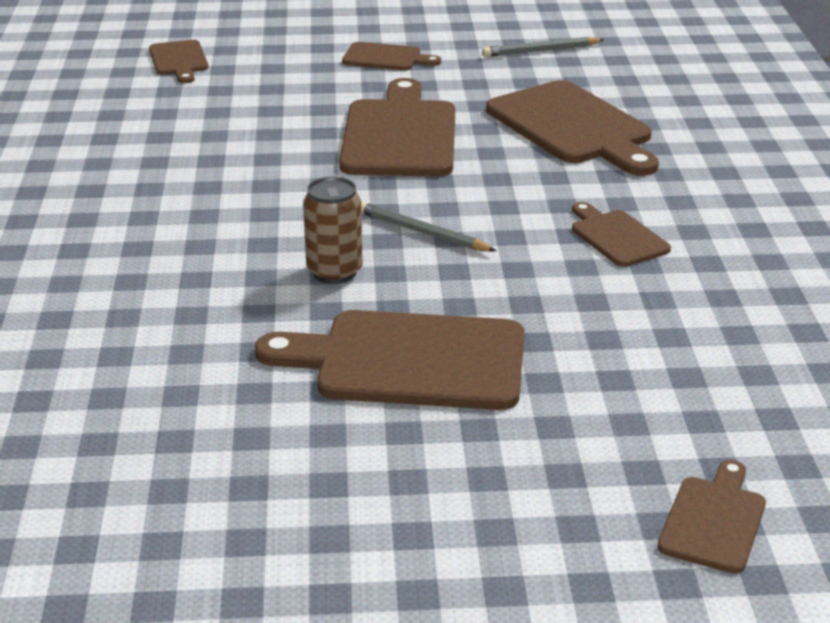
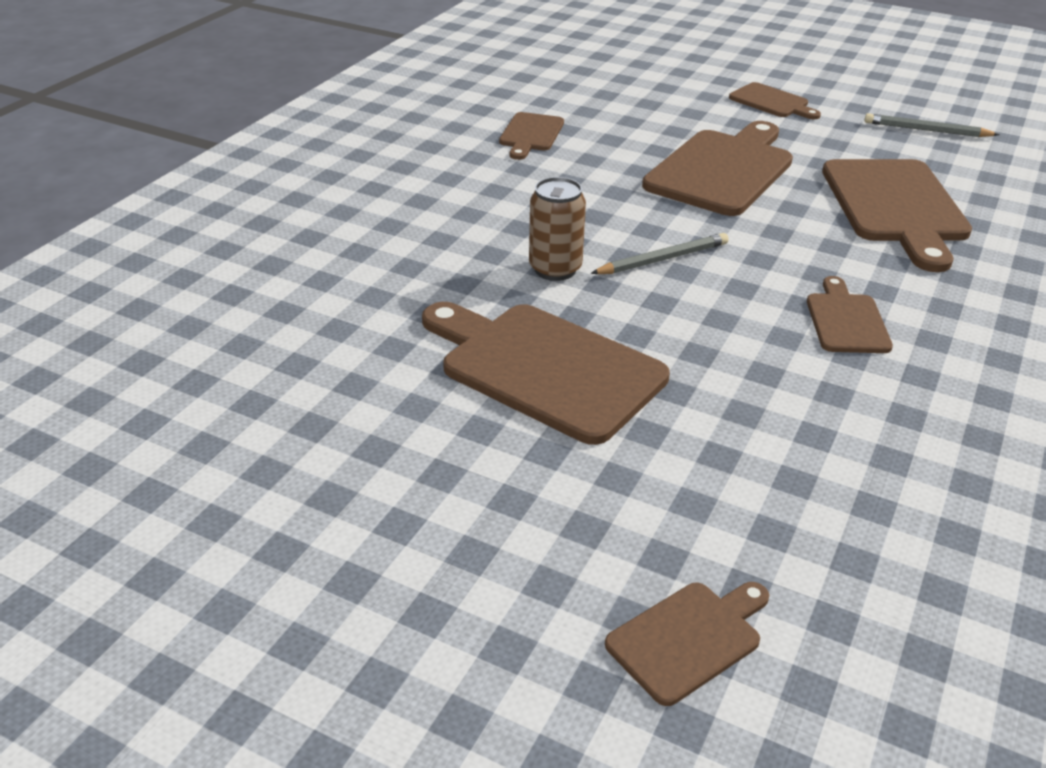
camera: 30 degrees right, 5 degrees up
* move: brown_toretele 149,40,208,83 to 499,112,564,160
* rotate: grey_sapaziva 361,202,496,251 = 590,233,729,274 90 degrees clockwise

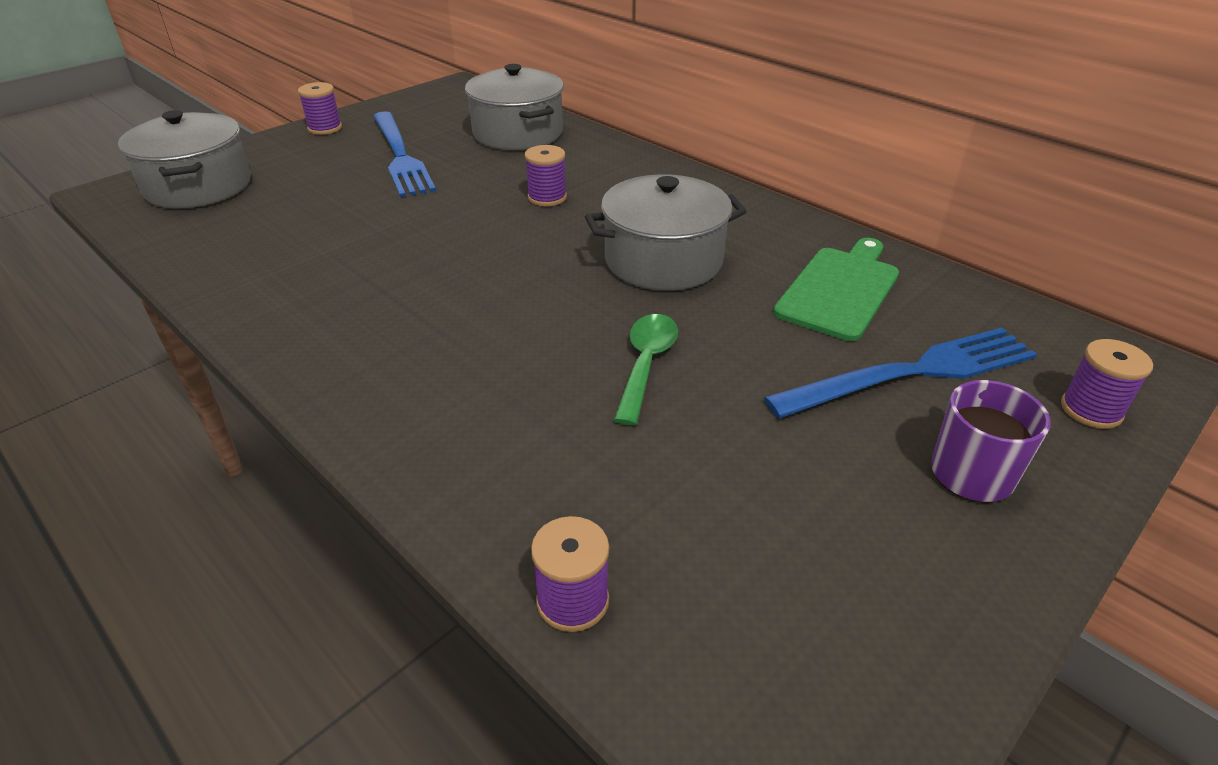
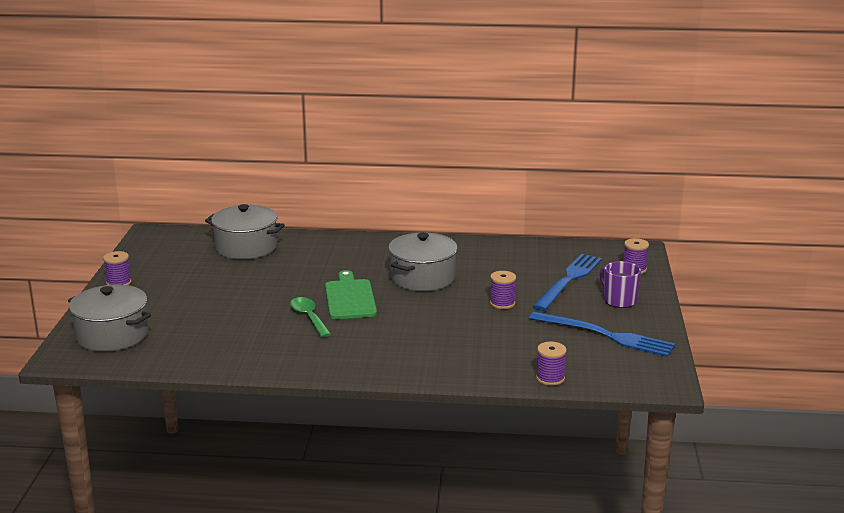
camera: 40 degrees left, 15 degrees down
* move: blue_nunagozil 373,111,436,197 to 529,312,675,357
* move: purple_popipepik 525,145,567,206 to 490,271,516,309
* move: green_toretele 773,238,899,341 to 325,270,377,319
* move: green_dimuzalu 614,314,678,425 to 290,297,331,338

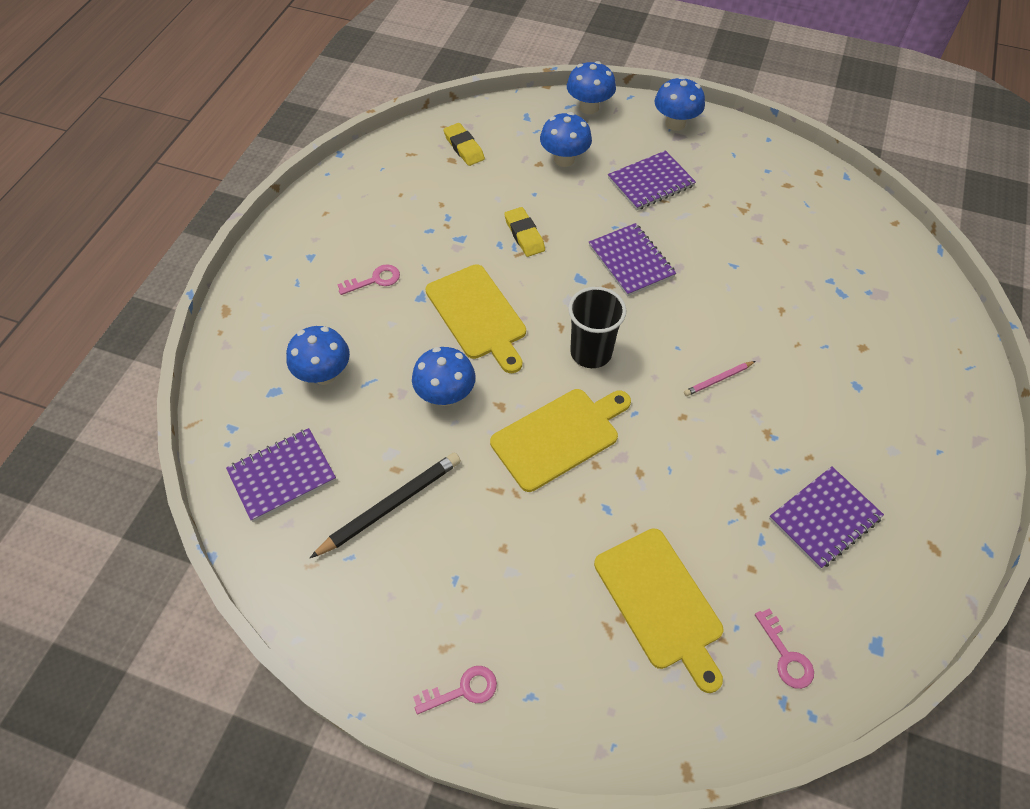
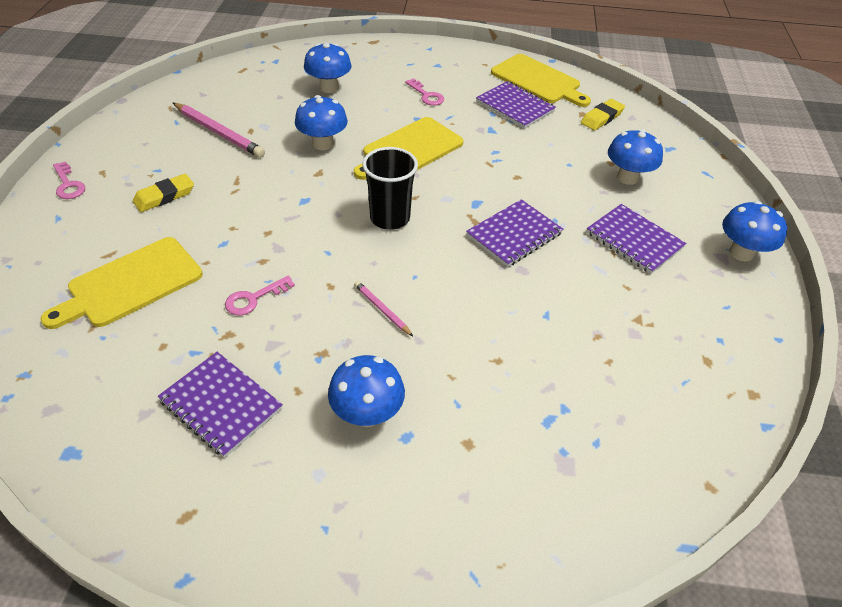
camera: 75 degrees right, 10 degrees down
* move: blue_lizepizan 567,61,616,114 to 328,355,405,427
* move: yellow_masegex 504,207,545,257 to 133,174,194,212
* move: yellow_toretele 490,389,631,492 to 491,54,591,107
* move: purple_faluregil 226,428,336,522 to 476,81,556,129
* recolor: black_sapaziva 310,453,461,558 to pink_sapaziva 173,103,265,158
* move: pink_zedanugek 755,608,814,689 to 225,276,295,315

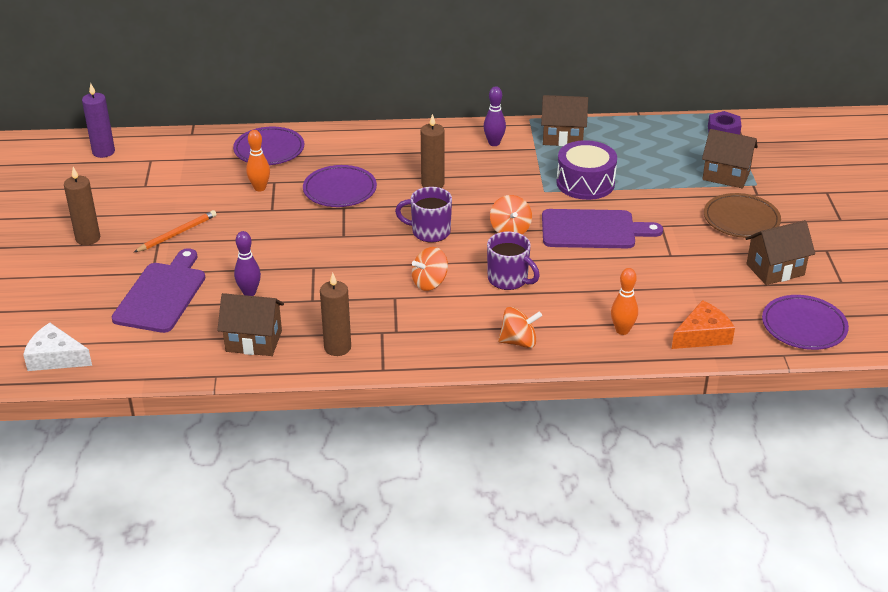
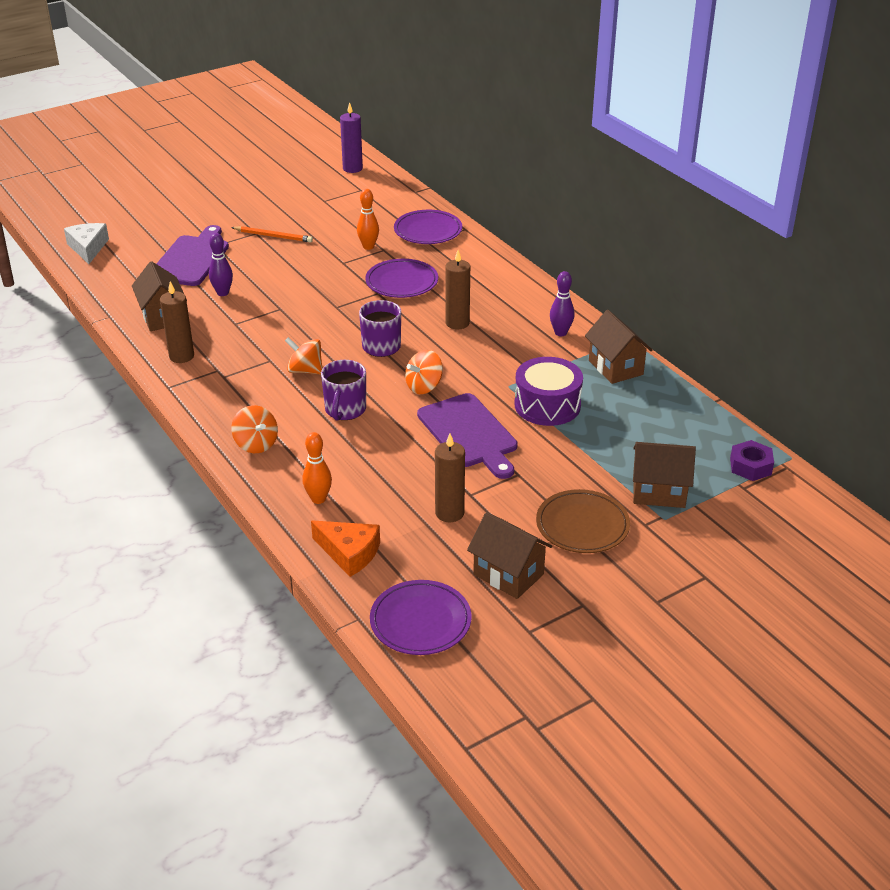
camera: 60 degrees right, 0 degrees up
* rotate: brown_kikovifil 702,129,758,188 = 633,442,696,508 75 degrees counterclockwise
* move: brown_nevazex 64,167,100,245 to 435,434,465,522
* rotate: purple_toretele 112,248,205,333 = 156,225,229,286 60 degrees counterclockwise

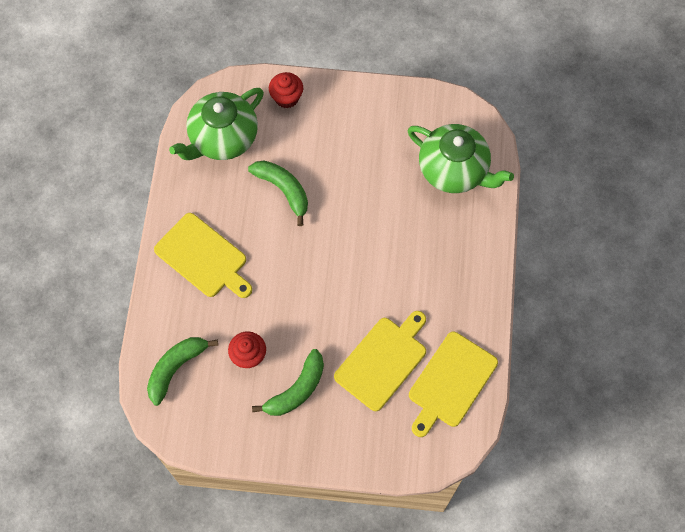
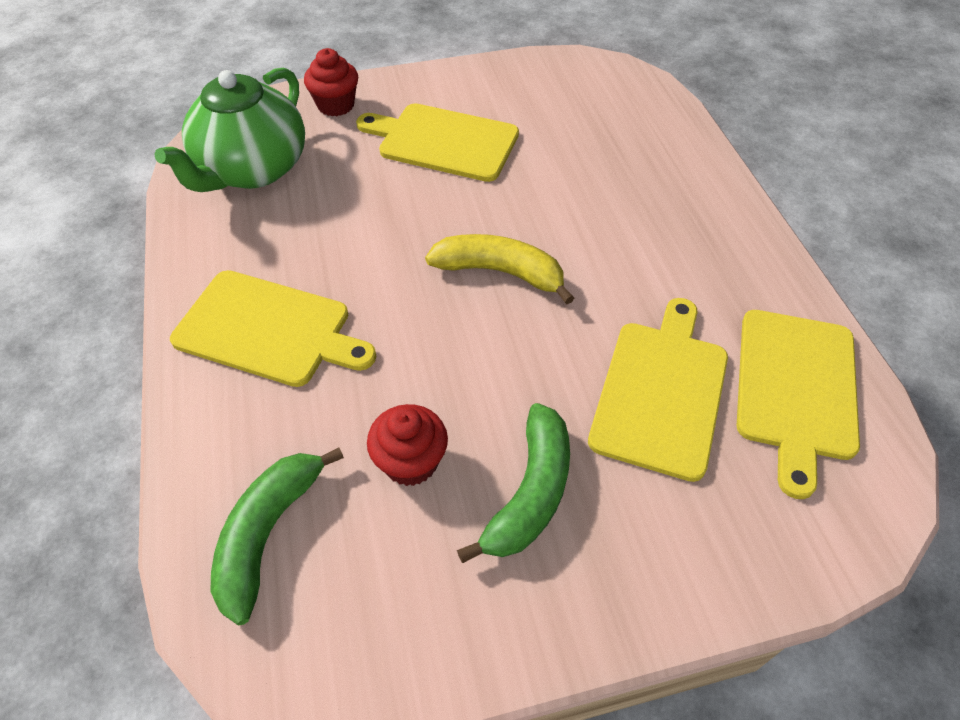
camera: 20 degrees left, 15 degrees down
* delete: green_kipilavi 408,124,514,193
* delete: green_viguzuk 248,161,308,226
* insert: yellow_toretele 356,103,519,182
* insert: yellow_viguzuk 425,234,574,304

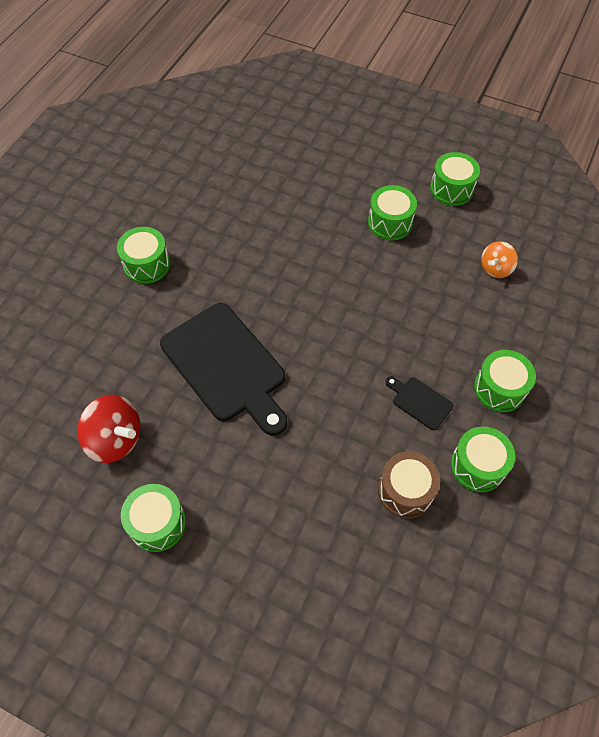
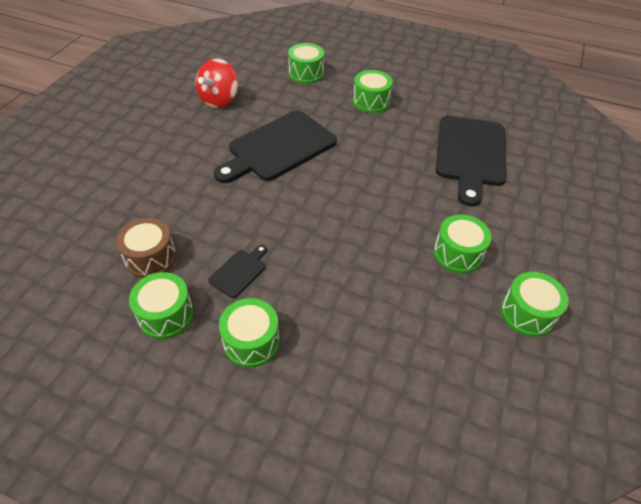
camera: 85 degrees right, 10 degrees down
* delete: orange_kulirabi 481,241,518,278
* move: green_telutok 121,484,186,552 to 288,43,324,84
* insert: black_toretele 436,116,507,207

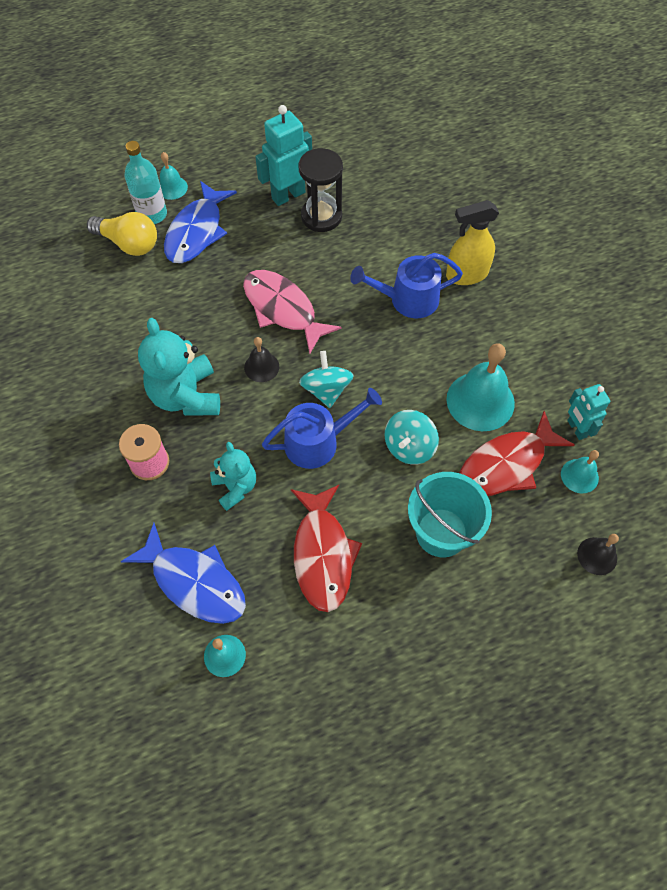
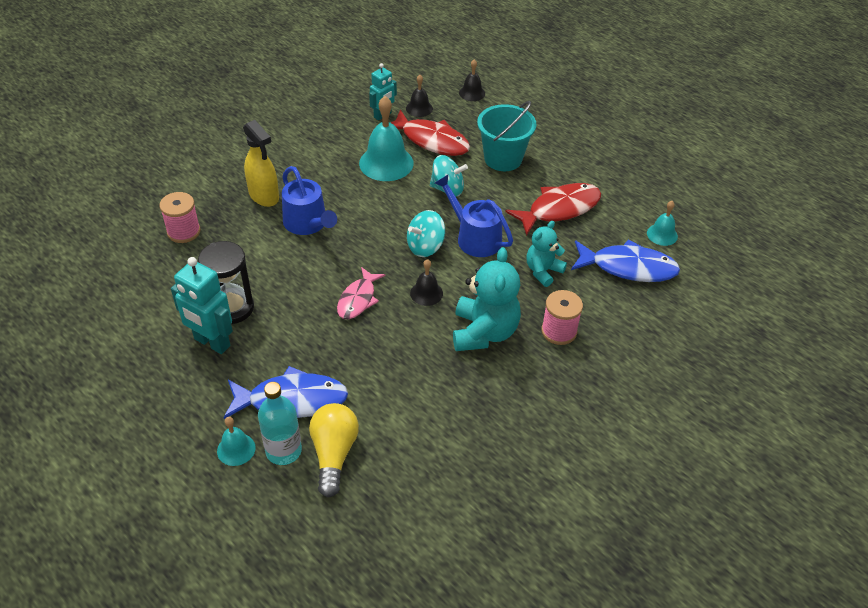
camera: 115 degrees left, 15 degrees down
* resize: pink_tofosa 243,270,341,354 = 337,267,385,319 x0.64
* rotate: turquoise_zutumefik 138,318,220,416 = 453,247,521,351 45 degrees counterclockwise
* recolor: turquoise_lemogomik 561,450,599,493 to black_lemogomik 406,75,433,117
* rotate: blue_tofosa 121,523,246,624 = 571,240,680,282 90 degrees clockwise
* insert: pink_popipepik 160,192,201,243

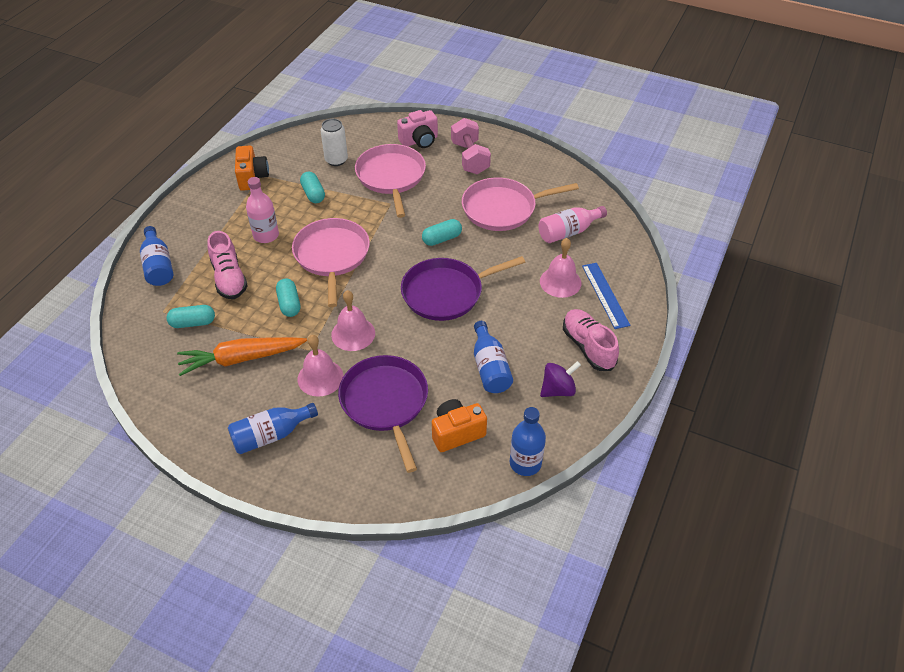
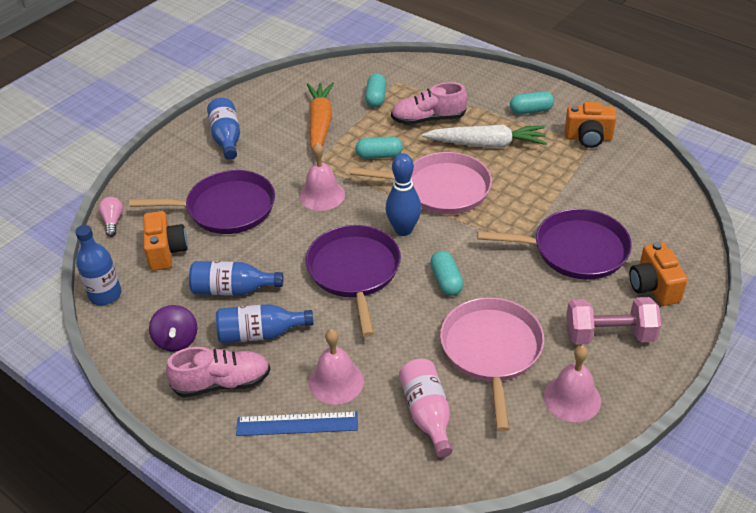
camera: 105 degrees right, 5 degrees down
* recolor: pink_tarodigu 397,110,438,148 to orange_tarodigu 629,242,688,306
* delete: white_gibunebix 320,119,348,166
* recolor: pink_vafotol 355,144,426,218 to purple_vafotol 477,209,632,280
* move: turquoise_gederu 300,171,325,203 to 510,91,554,114
* replace: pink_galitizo 246,177,279,243 to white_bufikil 422,125,547,148
* move: blue_galitizo 140,226,173,286 to 216,304,314,343
* move: pink_lemogomik 298,335,343,397 to 544,345,601,422
* insert: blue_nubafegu 386,153,421,236
* insert: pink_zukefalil 99,197,123,237

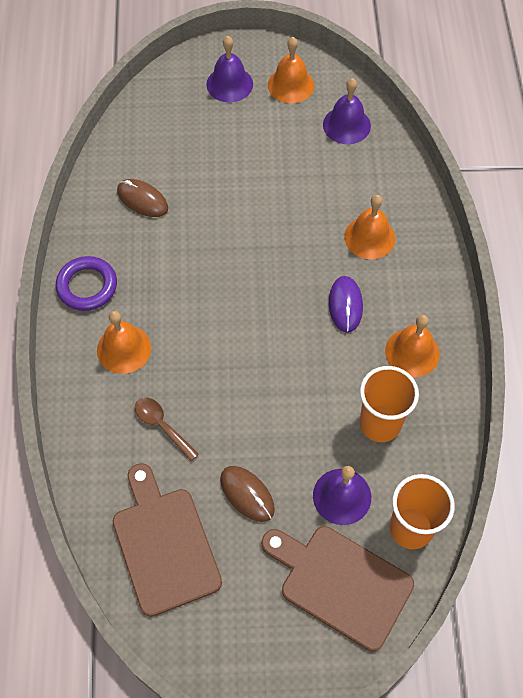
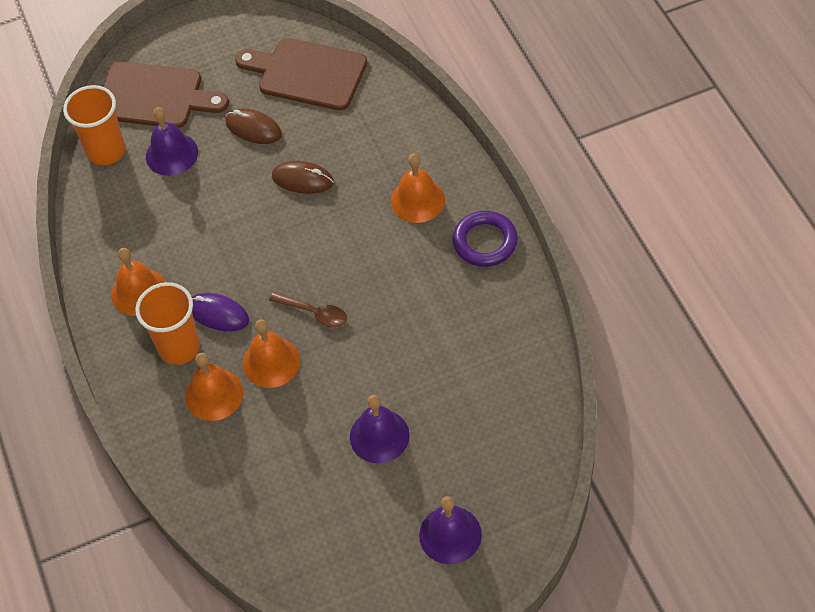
camera: 165 degrees right, 5 degrees down
* move: orange_lemogomik 268,37,314,103 to 243,319,300,388
* move: purple_lemogomik 323,78,371,144 to 350,395,410,463
* move: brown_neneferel 117,179,168,217 to 272,161,334,194
* rotate: purple_neneferel 329,276,363,333 = 192,293,249,331 45 degrees counterclockwise
* move: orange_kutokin 360,366,419,442 to 135,282,200,365
* move: brown_dimuzalu 135,397,199,461 to 269,292,347,328
* rotate: brown_toretele 113,463,222,617 = 235,38,367,111 150 degrees clockwise

